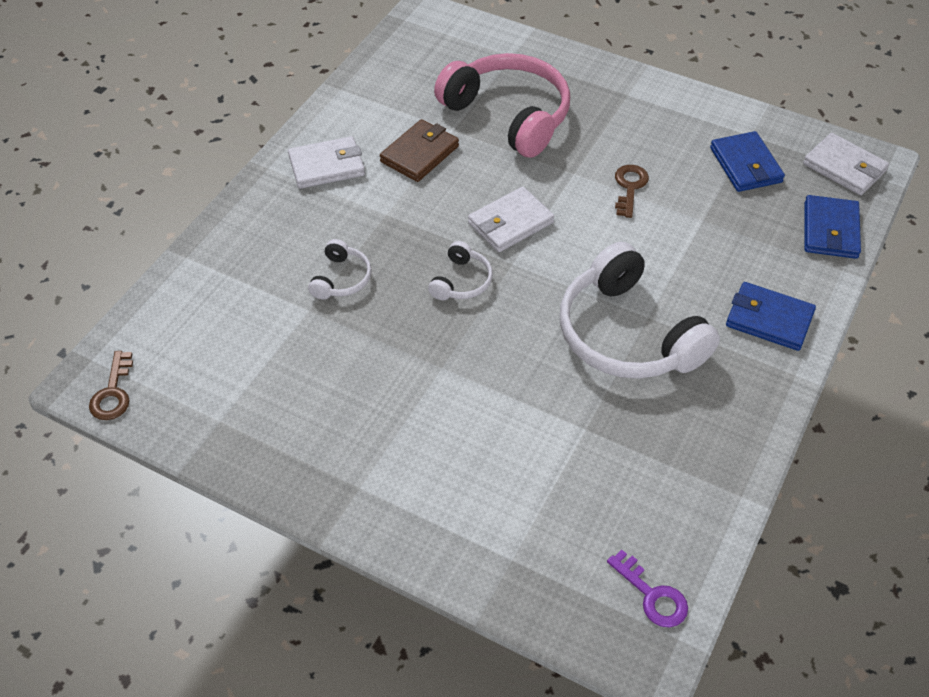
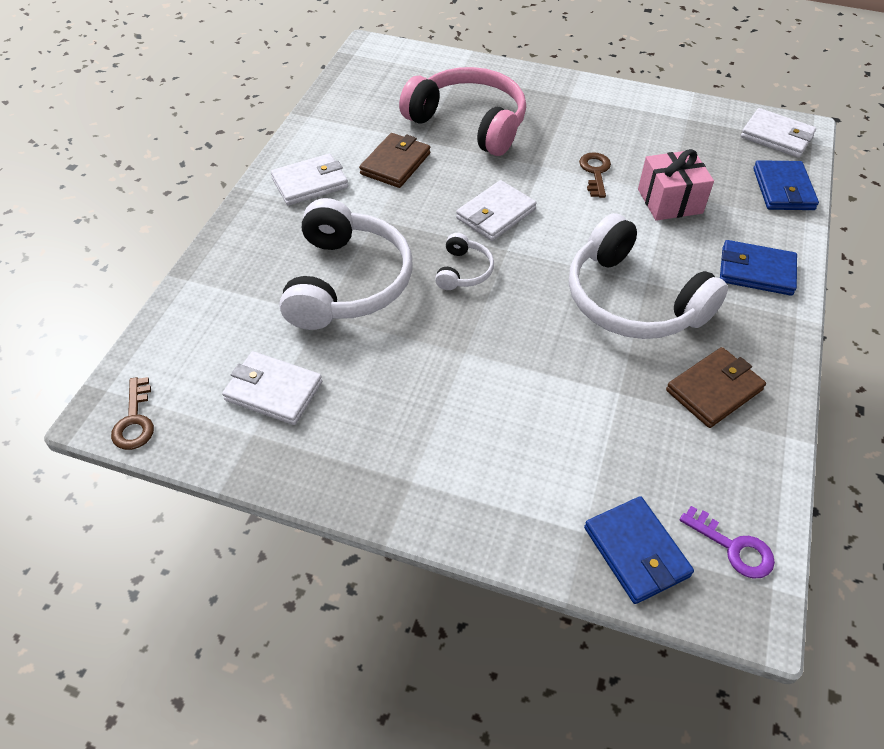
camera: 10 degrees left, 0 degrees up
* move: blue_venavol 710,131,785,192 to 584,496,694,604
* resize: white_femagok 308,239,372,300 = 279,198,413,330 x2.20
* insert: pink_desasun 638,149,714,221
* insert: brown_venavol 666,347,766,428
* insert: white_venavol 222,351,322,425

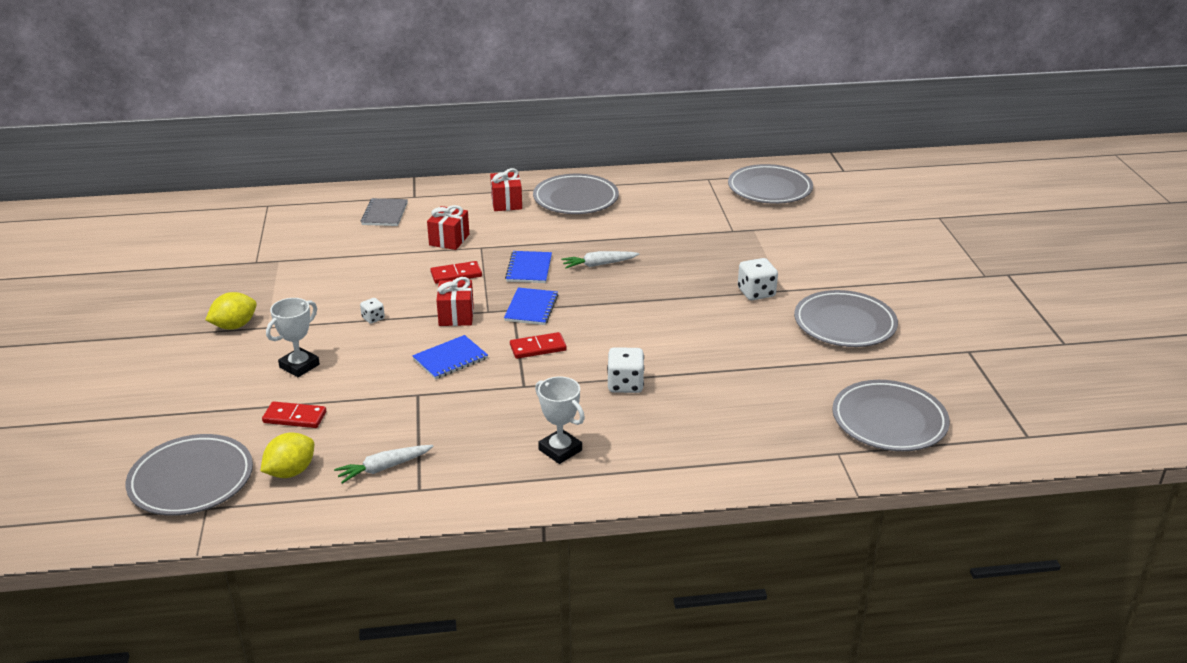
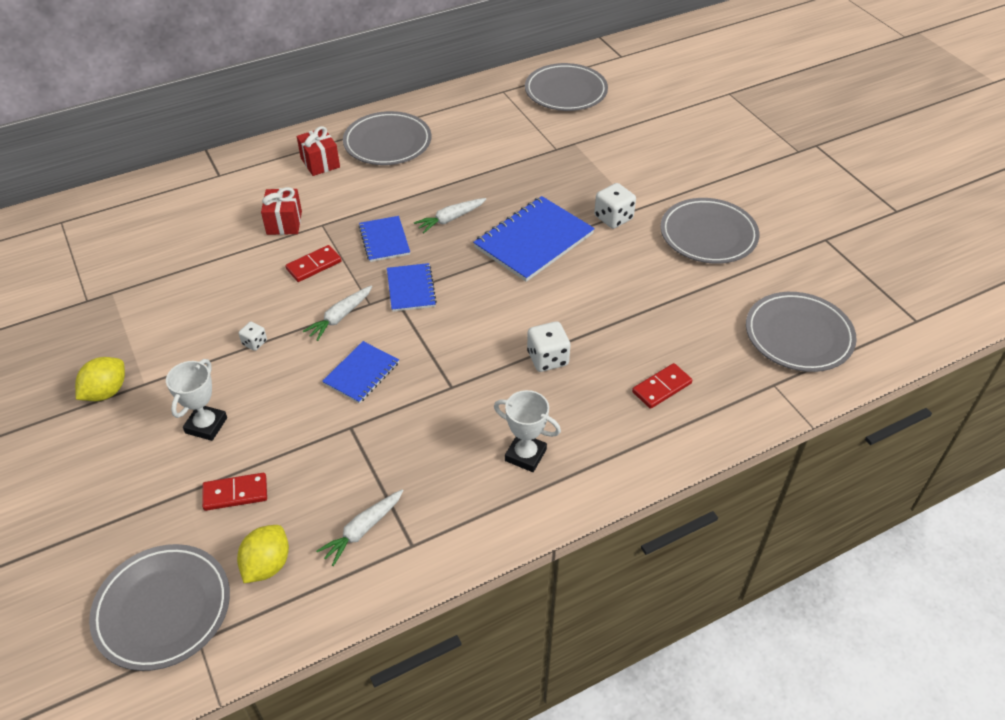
camera: 20 degrees left, 15 degrees up
* delete: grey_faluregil 361,198,408,226
* replace: red_desasun 436,277,474,326 to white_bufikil 303,285,372,341
* move: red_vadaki 510,332,567,359 to 632,363,692,409
* insert: blue_faluregil 473,196,595,282

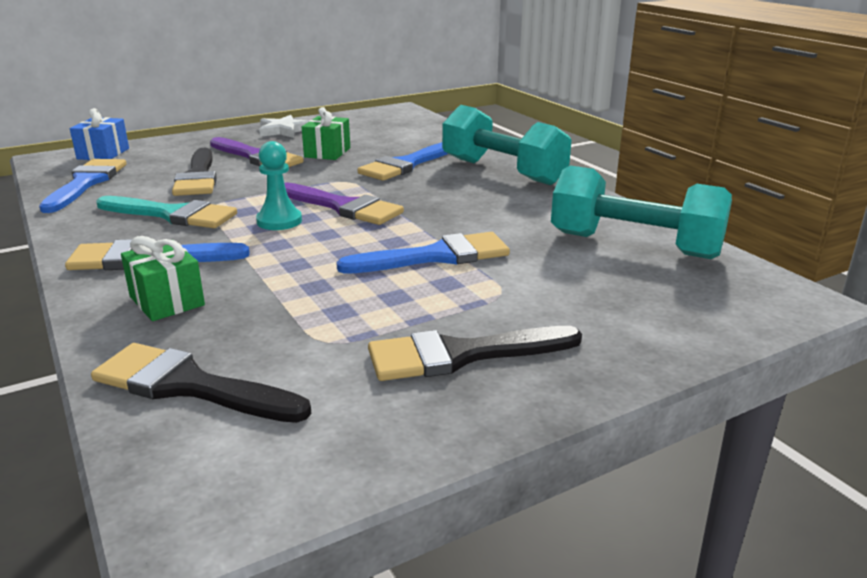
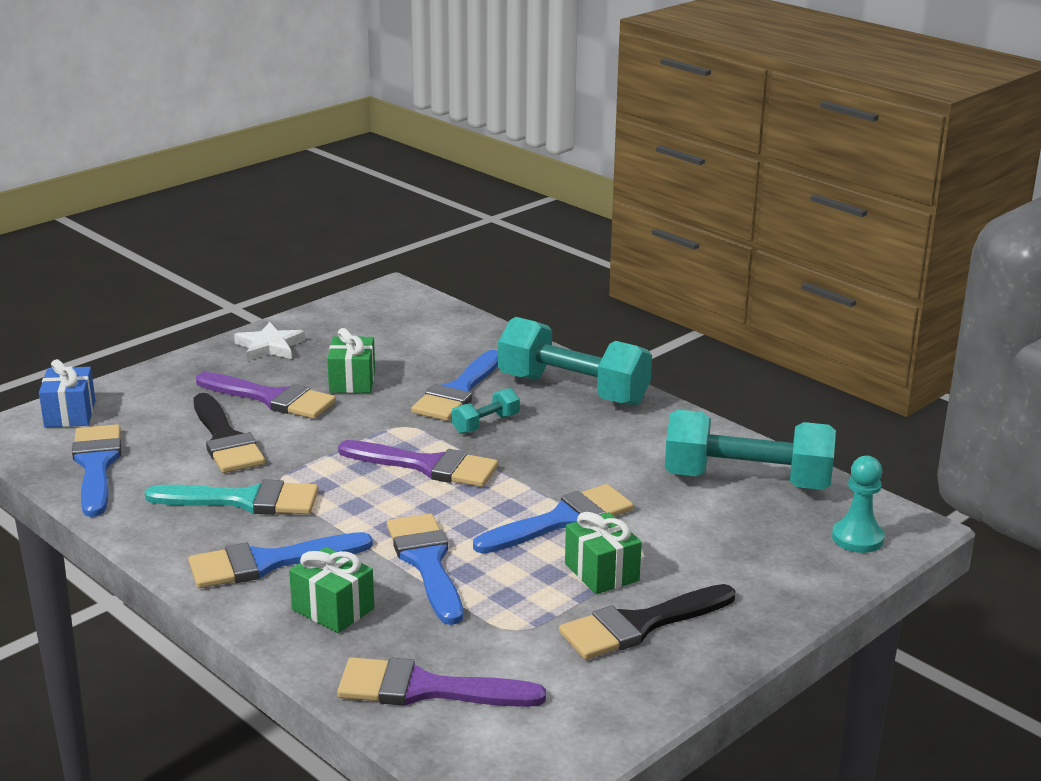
camera: 15 degrees left, 0 degrees up
* move: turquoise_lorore 256,141,302,230 to 832,456,885,553
* recolor: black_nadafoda 91,343,312,423 to purple_nadafoda 337,657,546,707
* insert: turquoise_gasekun 452,388,520,434
* insert: green_desasun 565,512,642,594
* insert: blue_nadafoda 387,513,463,625

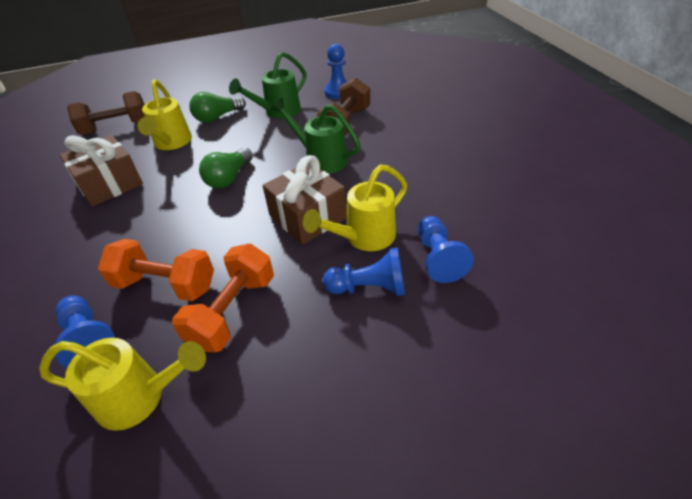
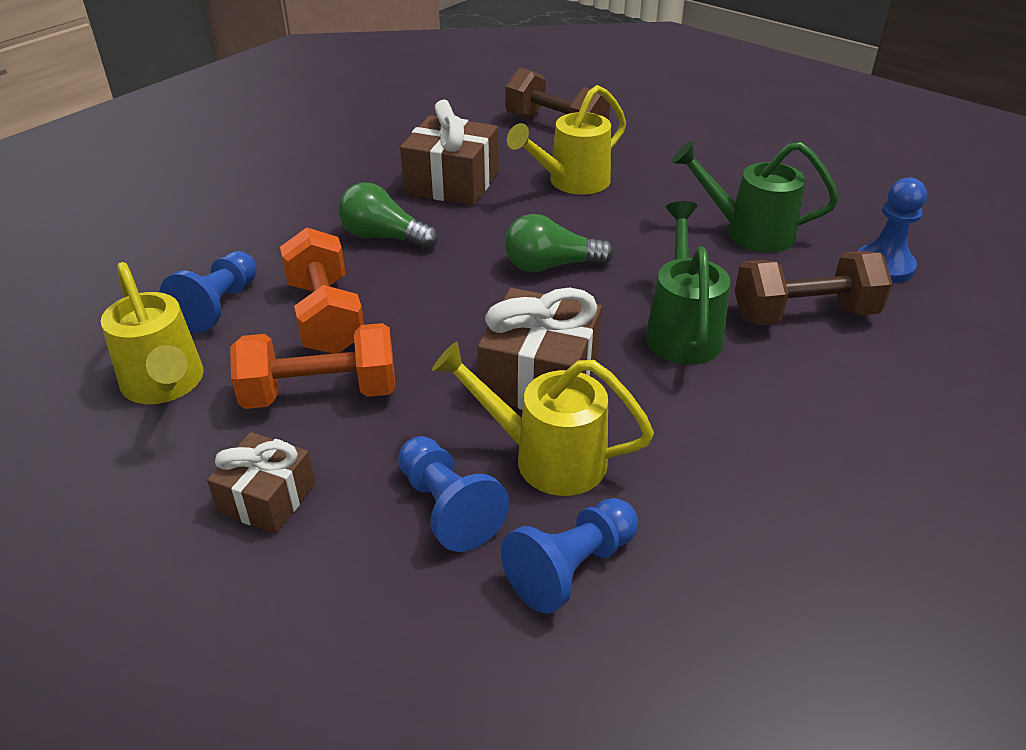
camera: 55 degrees right, 5 degrees down
* move: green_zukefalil 189,92,246,123 to 338,182,438,250
* insert: brown_desasun 207,432,315,534

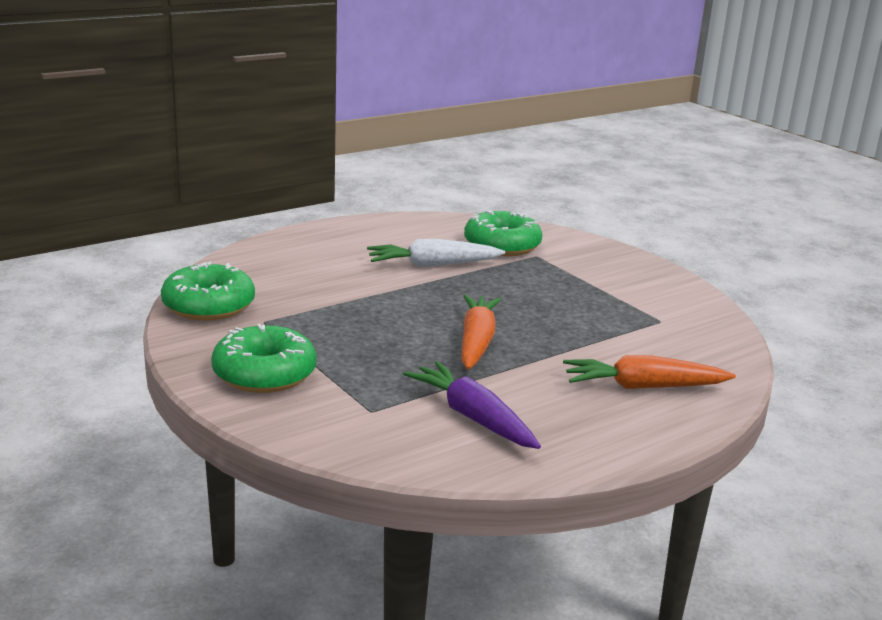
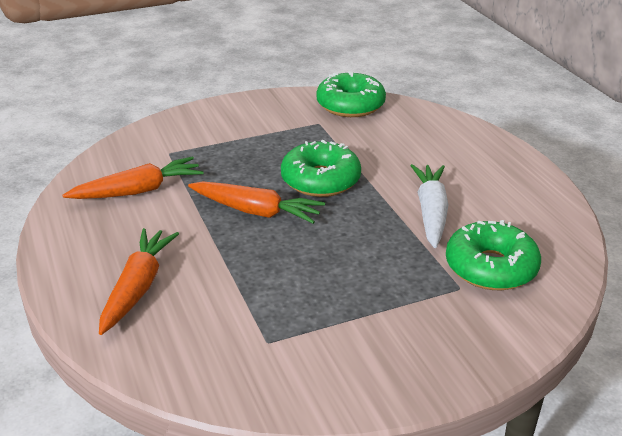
camera: 105 degrees right, 10 degrees up
* move: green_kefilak 211,324,316,393 to 281,140,361,197
* recolor: purple_bufikil 403,361,541,449 to orange_bufikil 63,156,204,199

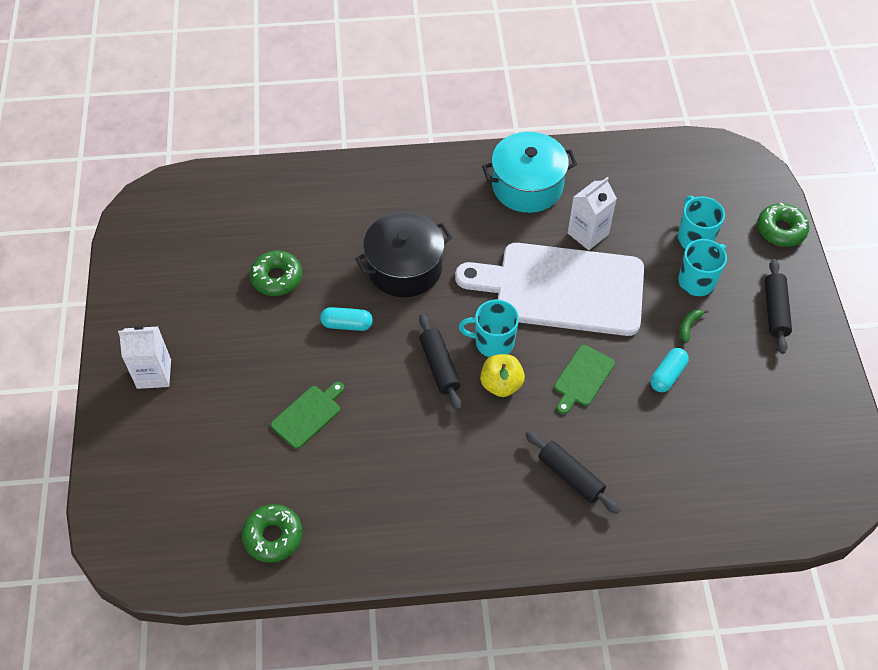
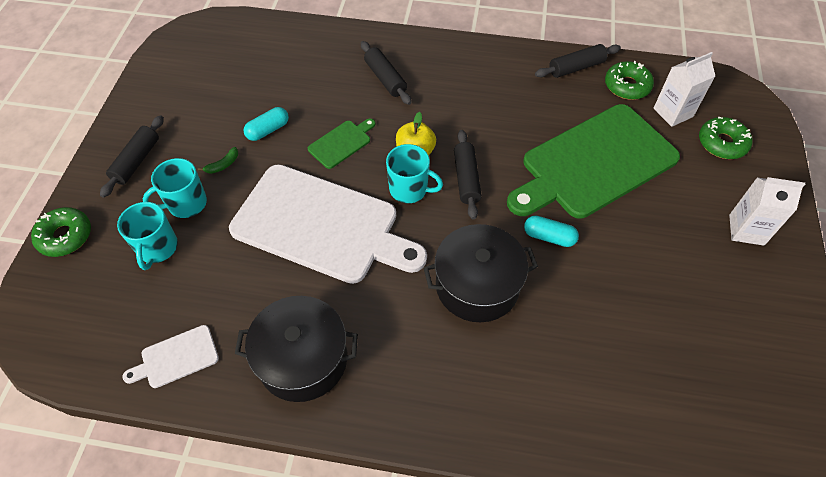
camera: 165 degrees left, 0 degrees up
* recolor: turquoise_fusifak 482,132,577,213 to black_fusifak 235,296,358,402
* move: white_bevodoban 568,177,617,250 to 653,52,715,127
* move: green_kefilak 250,251,302,296 to 699,117,752,159
* resize: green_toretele 271,382,344,449 = 507,104,680,219 x2.43
* insert: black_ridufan 535,44,621,78
* insert: white_toretele 123,325,219,388

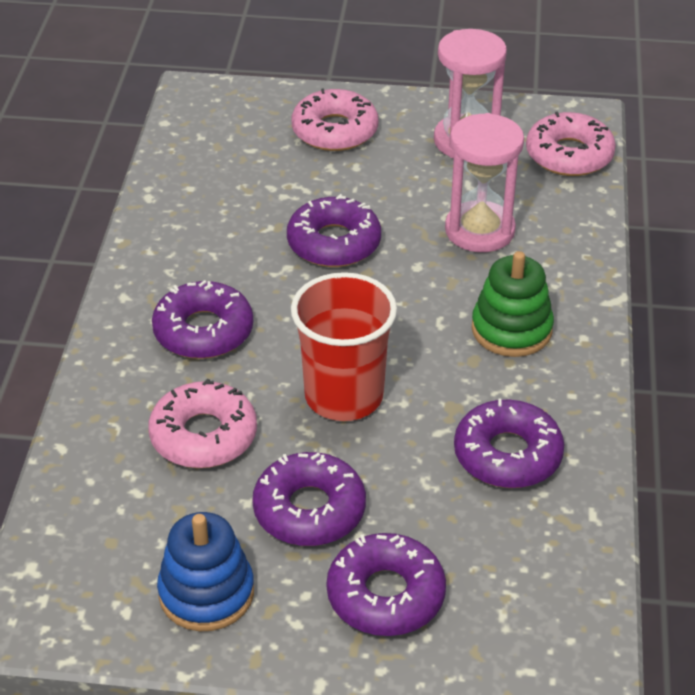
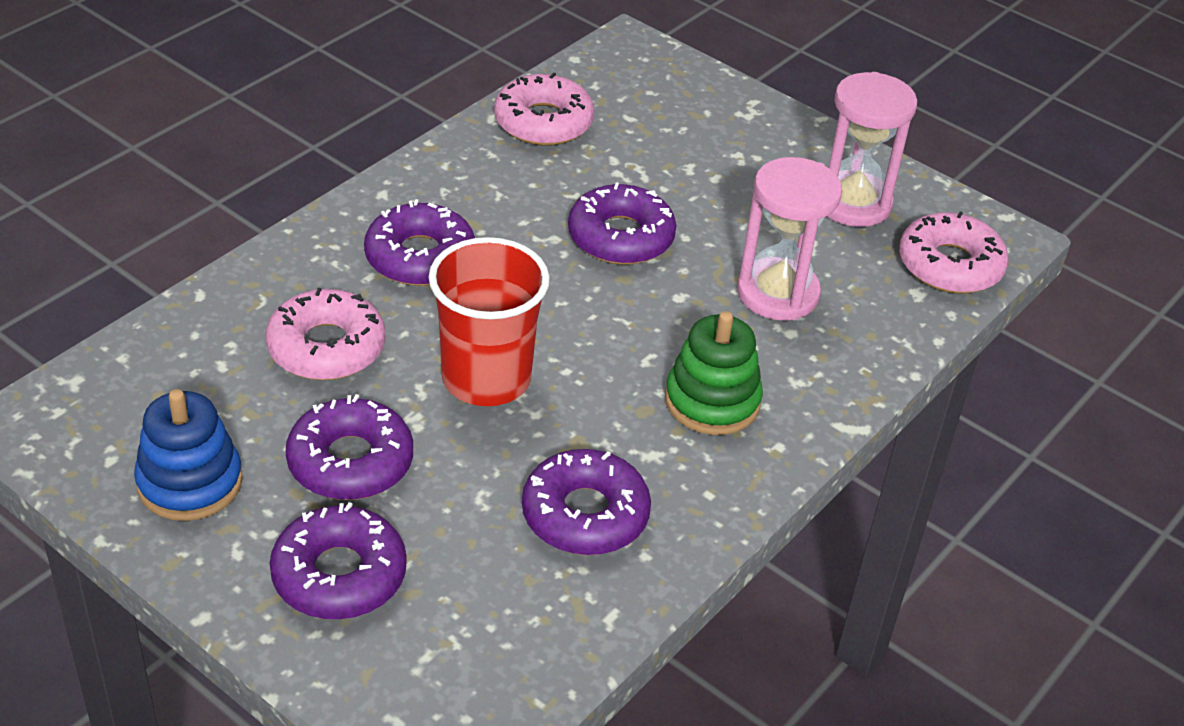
camera: 30 degrees right, 0 degrees up
* move: pink_kefilak 292,88,378,151 to 494,72,595,146

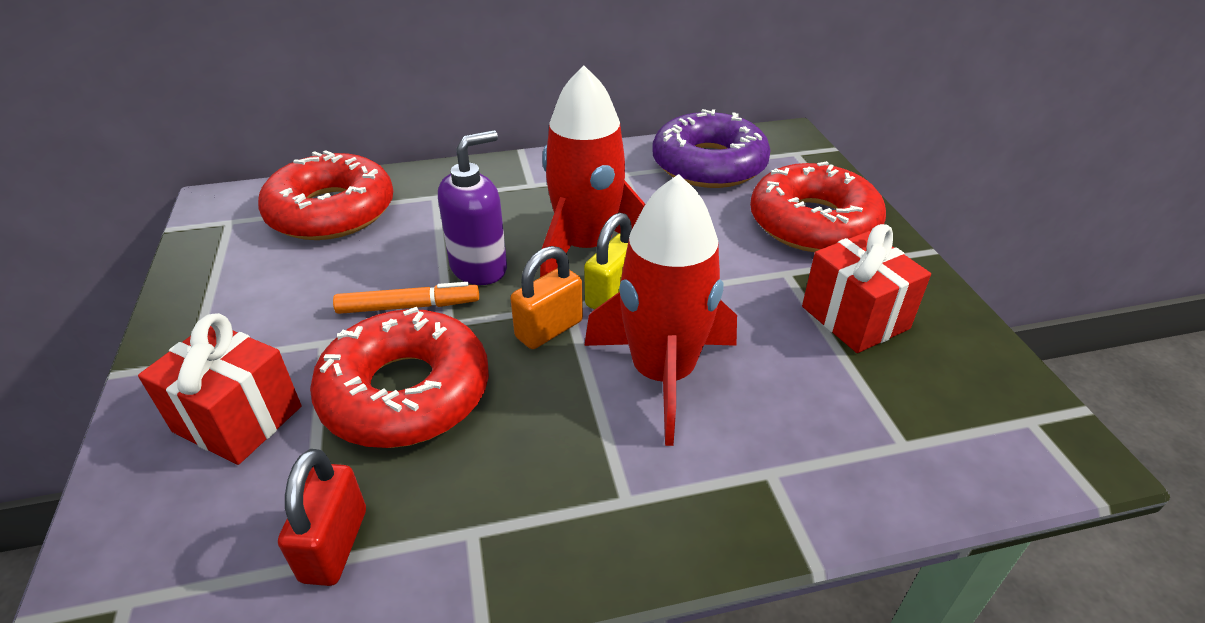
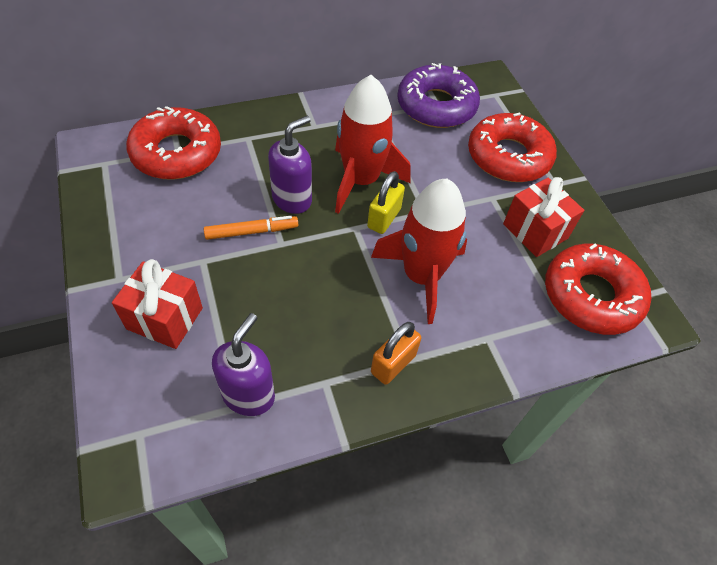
camera: 10 degrees left, 15 degrees up
* move: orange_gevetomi 510,246,583,349 to 371,322,421,385
* move: red_kefilak 310,307,489,448 to 545,243,651,335
* replace: red_gevetomi 278,449,366,586 to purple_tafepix 212,313,275,416

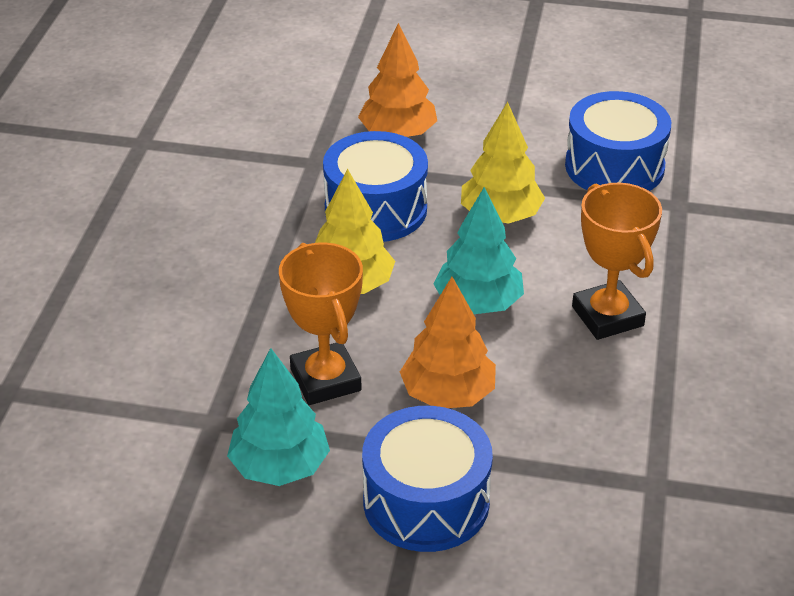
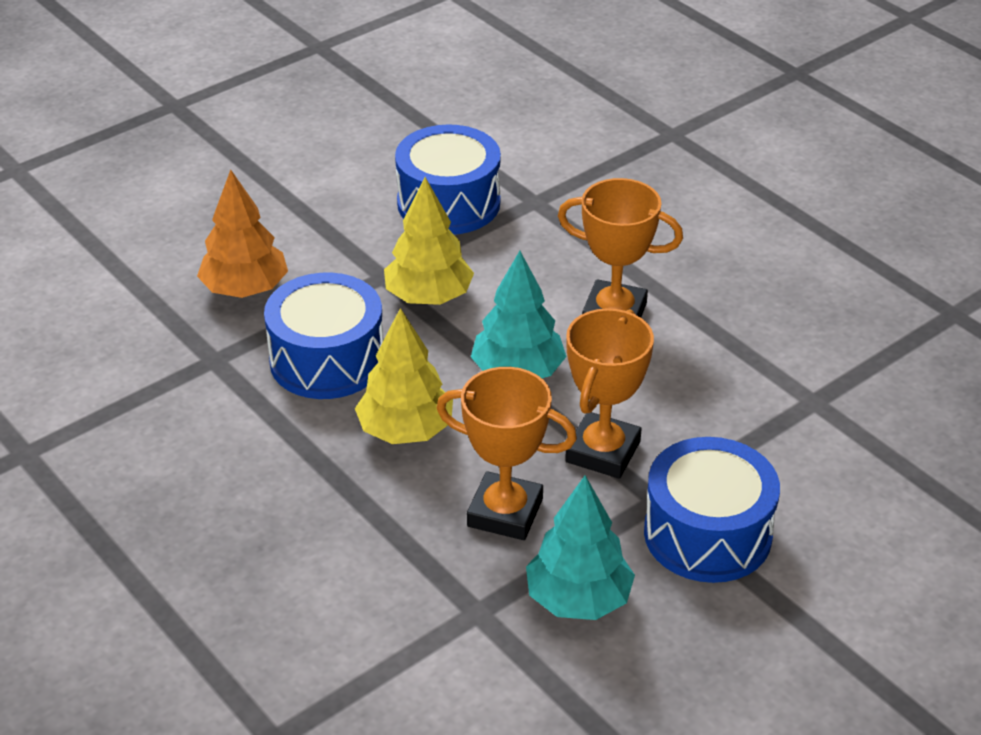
camera: 50 degrees left, 0 degrees up
* replace: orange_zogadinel 400,277,496,408 to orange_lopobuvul 565,308,654,479

